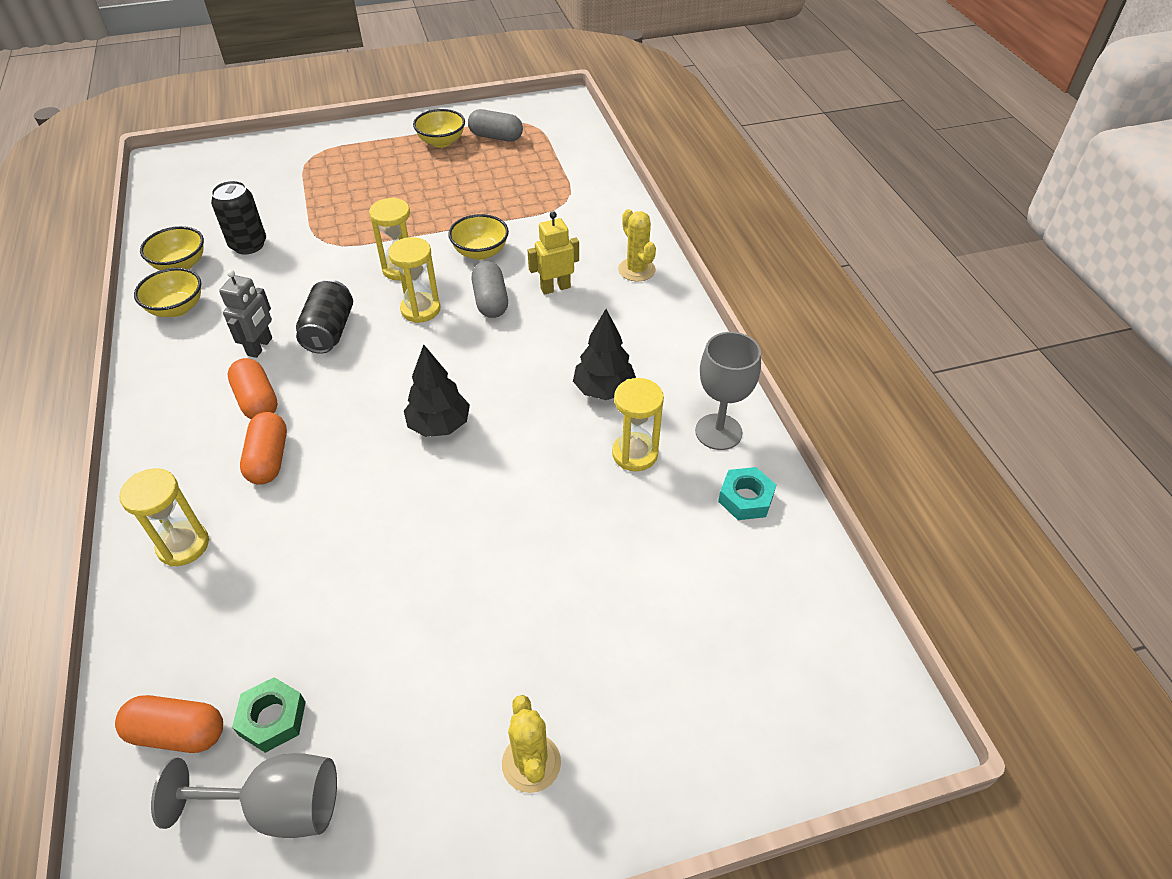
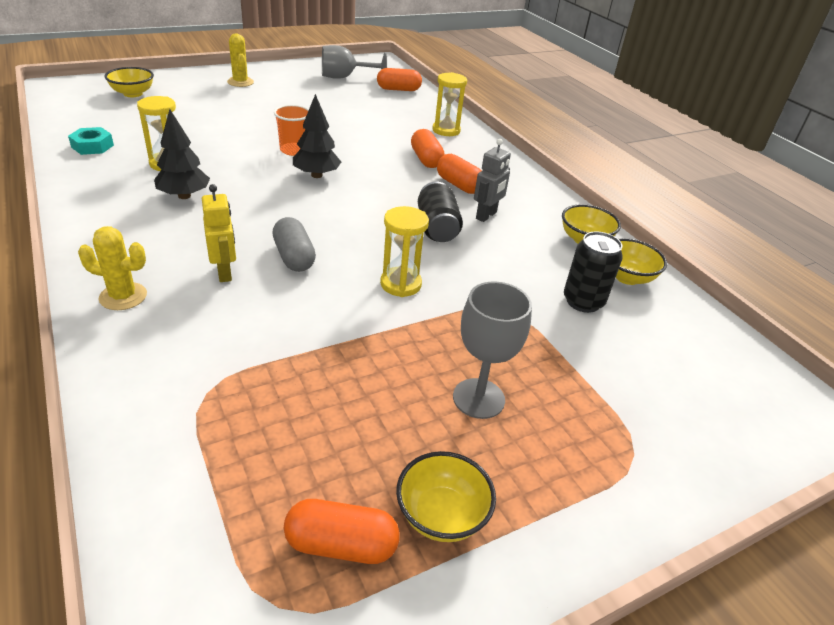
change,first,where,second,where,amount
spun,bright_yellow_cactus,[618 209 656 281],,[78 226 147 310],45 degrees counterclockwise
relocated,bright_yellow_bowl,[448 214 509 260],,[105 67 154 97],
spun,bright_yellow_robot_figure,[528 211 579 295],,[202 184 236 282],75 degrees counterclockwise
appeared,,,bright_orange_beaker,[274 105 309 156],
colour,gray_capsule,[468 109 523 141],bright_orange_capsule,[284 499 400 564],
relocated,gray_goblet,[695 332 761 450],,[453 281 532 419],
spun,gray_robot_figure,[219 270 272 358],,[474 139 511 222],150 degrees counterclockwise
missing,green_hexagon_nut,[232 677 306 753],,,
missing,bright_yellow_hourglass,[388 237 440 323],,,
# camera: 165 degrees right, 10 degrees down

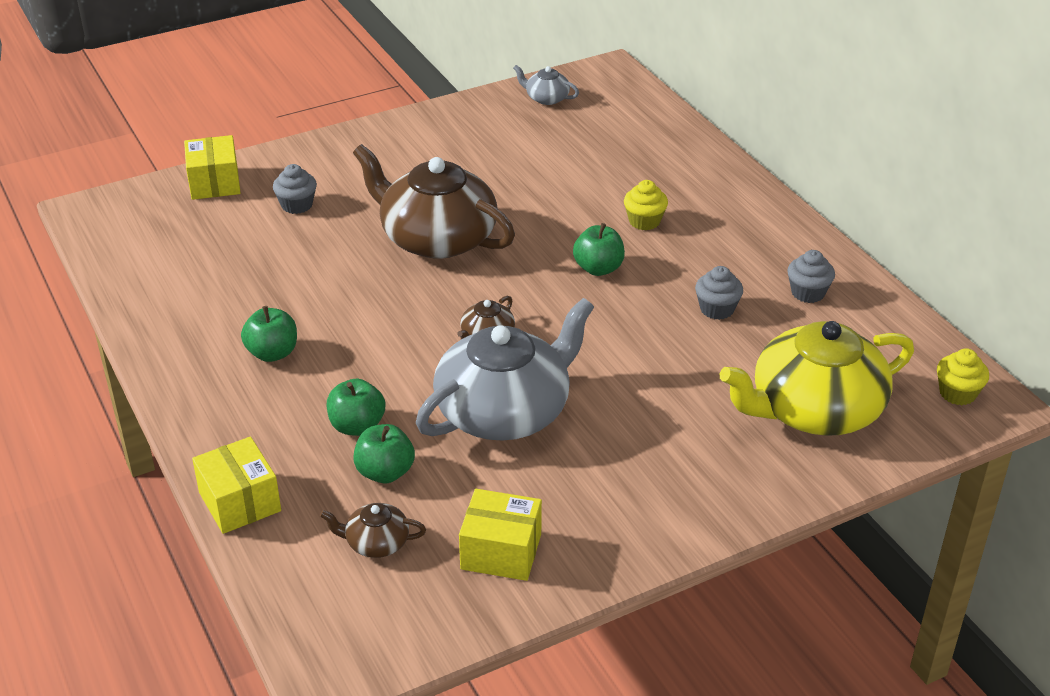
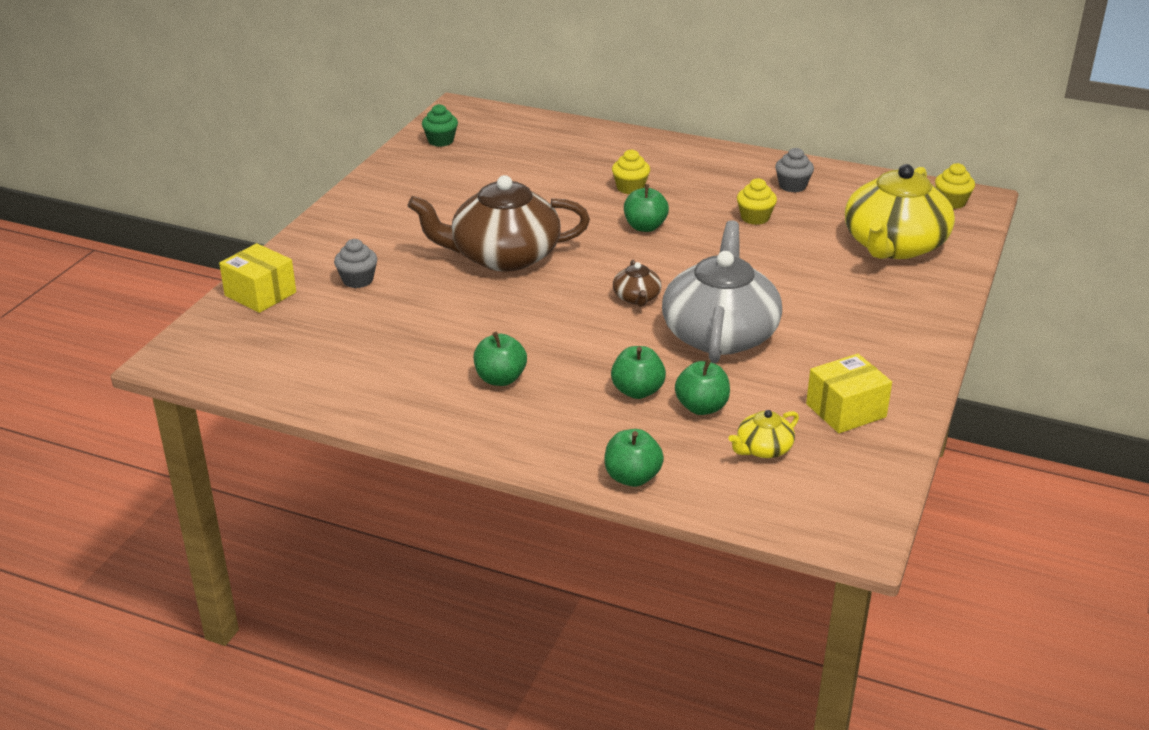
change,first,where,second,where,amount
exchanged,gray_tea_pot,[513 65 579 105],green_fairy_cake,[422 104 458 147],
exchanged,bright_yellow_package,[192 437 281 534],green_toy_apple,[604 429 664 487],
colour,dark_brown_tea_pot,[320 503 426 558],bright_yellow_tea_pot,[728 410 799 458],
colour,gray_fairy_cake,[695 266 743 320],bright_yellow_fairy_cake,[737 178 777 225],
# camera: 40 degrees left, 5 degrees down

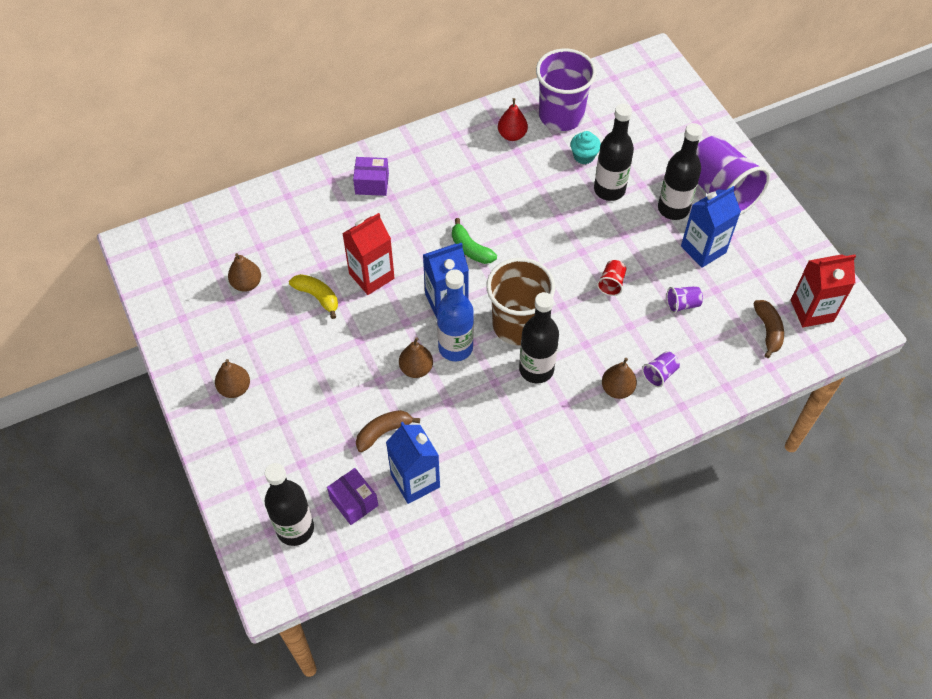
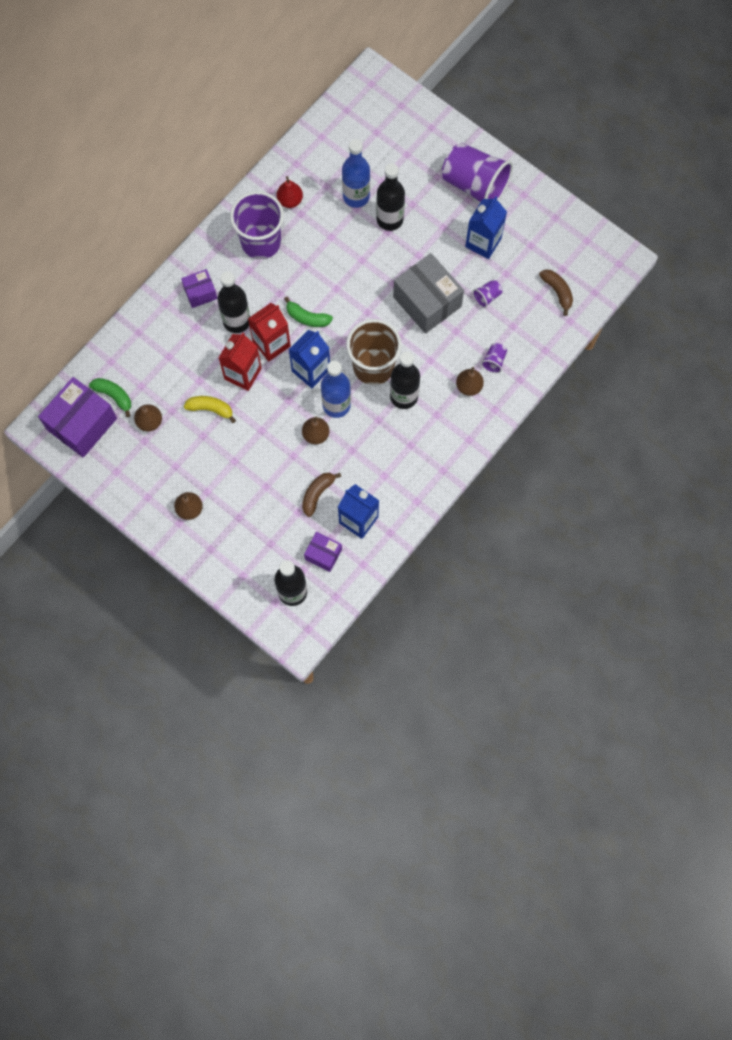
change,first,where,second,where,amount
appeared,,,royal_purple_package,[38 377 117 458],
appeared,,,green_toy_banana,[89 378 131 417],
relocated,black_flask,[658 123 703 220],,[217 271 250 333],
relocated,royal_purple_beaker,[536 49 597 131],,[230 191 284 259],
relocated,scarlet_carton,[791 254 856 327],,[248 303 291 361],
exchanged,aqua_fairy_cake,[570 131 601 164],blue_flask,[342 139 370 208],
exchanged,scarlet_beaker,[597 260 627 296],gray_package,[393 253 464 334],
# camera: 25 degrees left, 15 degrees up

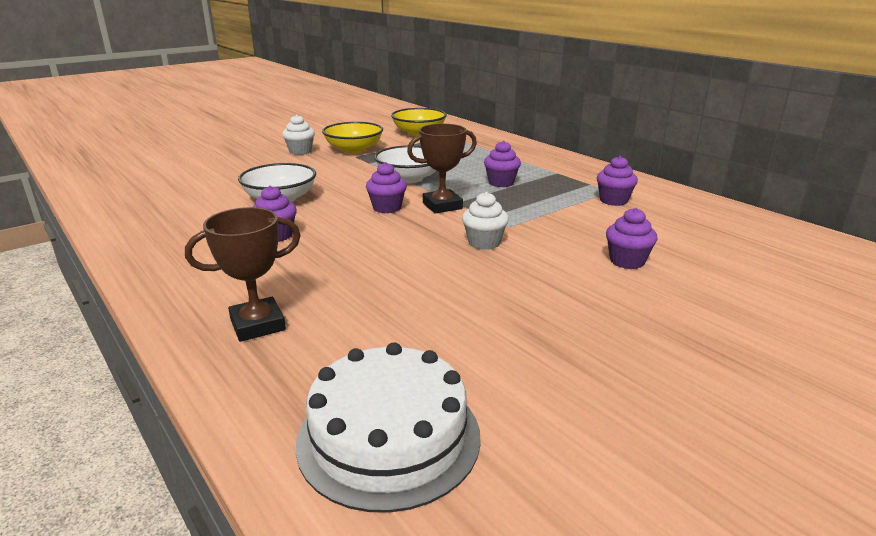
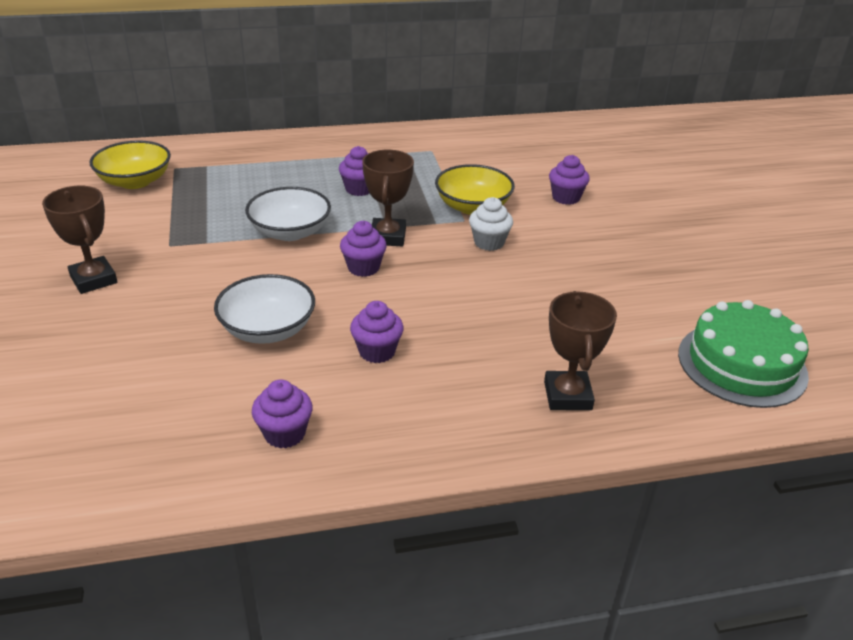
change,first,where,second,where,amount
exchanged,pure_white_fairy_cake,[282 114 315 155],dark_brown_award_cup,[42 186 117 294],
relocated,royal_purple_fairy_cake,[597 156 638 206],,[252 379 313 448],
relocated,bright_yellow_bowl,[322 122 383 154],,[435 164 515 215],
colour,pure_white_gateau,[296 342 481 513],green_gateau,[678 300 809 408],
# camera: 65 degrees left, 10 degrees up

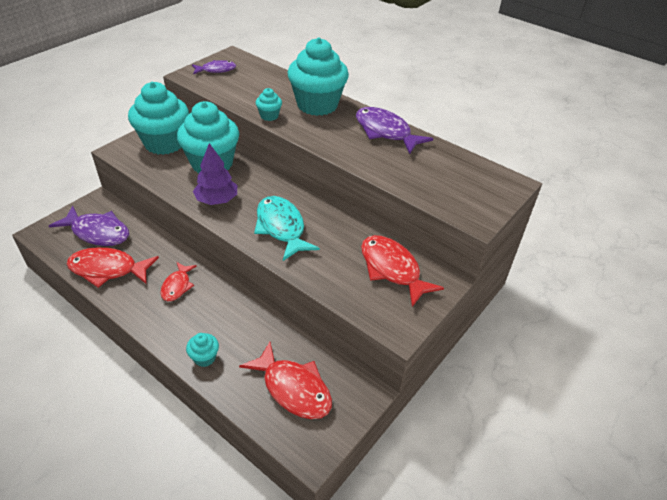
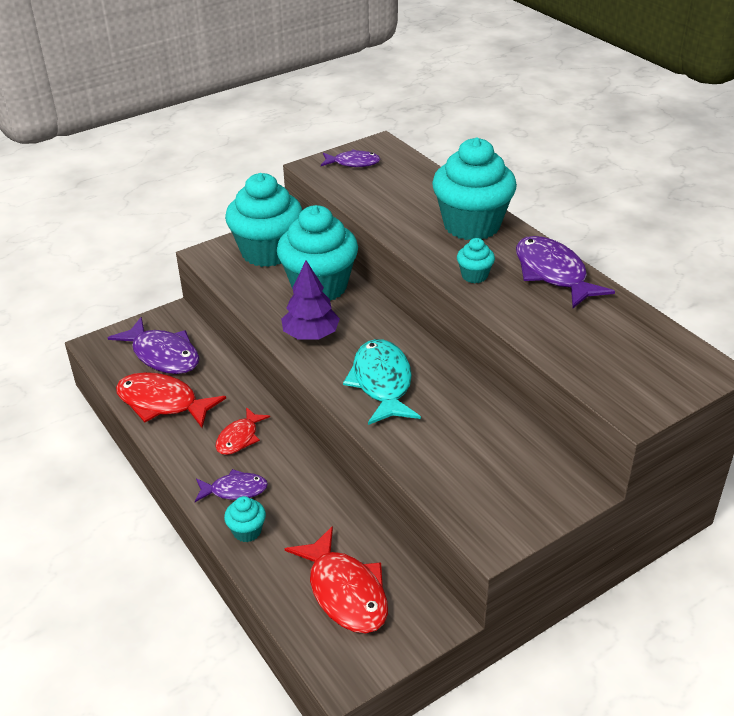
change,first,where,second,where,amount
appeared,,,royal_purple_fish,[195 469 268 502],
relocated,aqua_fairy_cake,[256 88 282 121],,[457 238 495 283],
missing,scarlet_fish,[361 235 444 307],,,
# camera: 20 degrees right, 5 degrees down

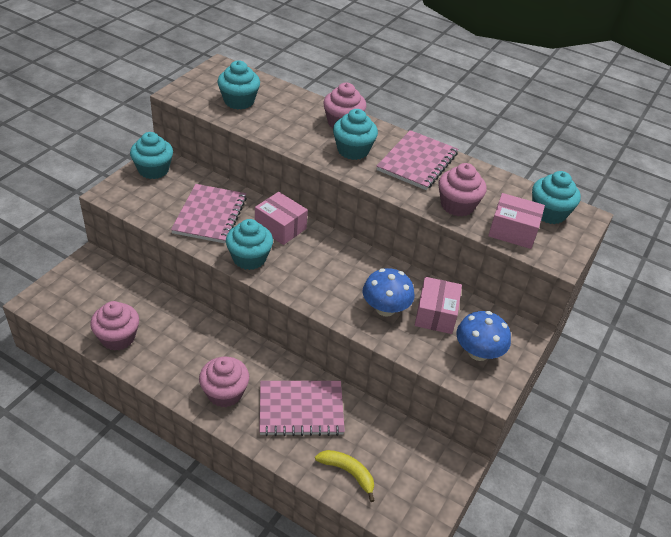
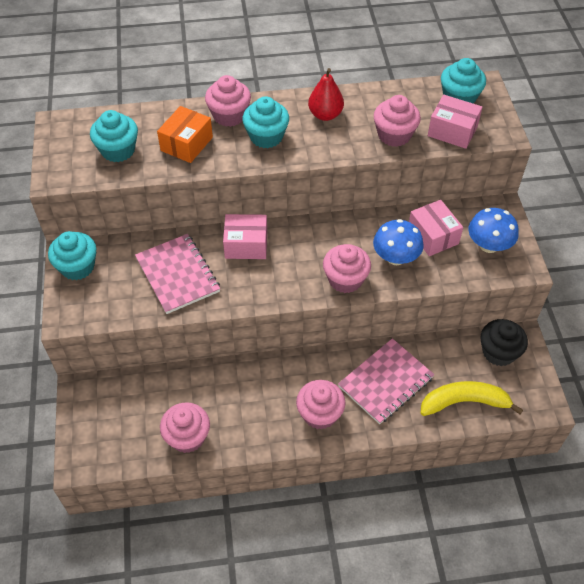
change,first,where,second,where,amount
appeared,,,bright_orange_package,[157 106 213 163],
exchanged,rosy_notepad,[377 130 458 190],scarlet_pear,[308 68 344 121],
appeared,,,rosy_fairy_cake,[323 244 371 293],
size,bright_yellow_toy_banana,[315 450 375 502],,[420 381 523 416],x1.50
spun,rosy_package,[488 193 545 249],,[428 95 483 149],45 degrees clockwise
appeared,,,black_fairy_cake,[481 319 528 366],
missing,aqua_fairy_cake,[226 219 273 270],,,
# camera: 35 degrees left, 10 degrees up

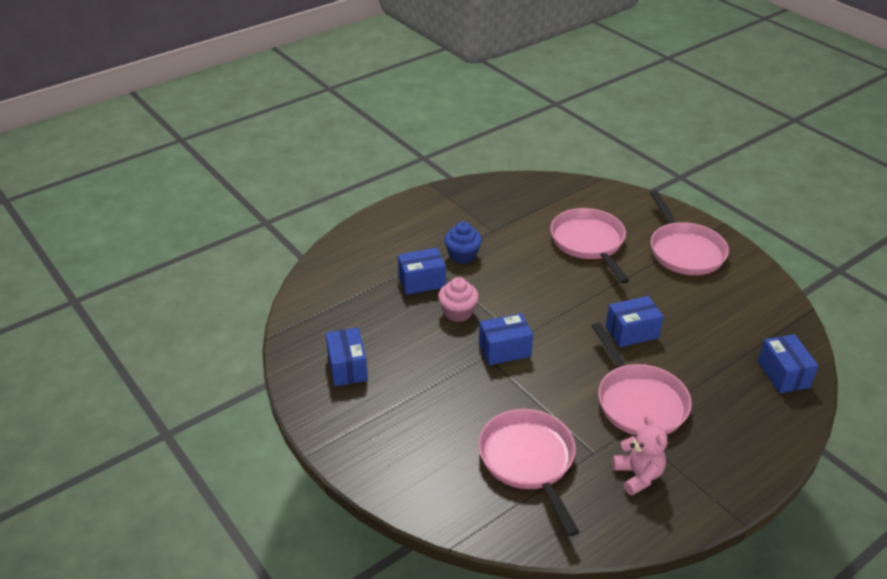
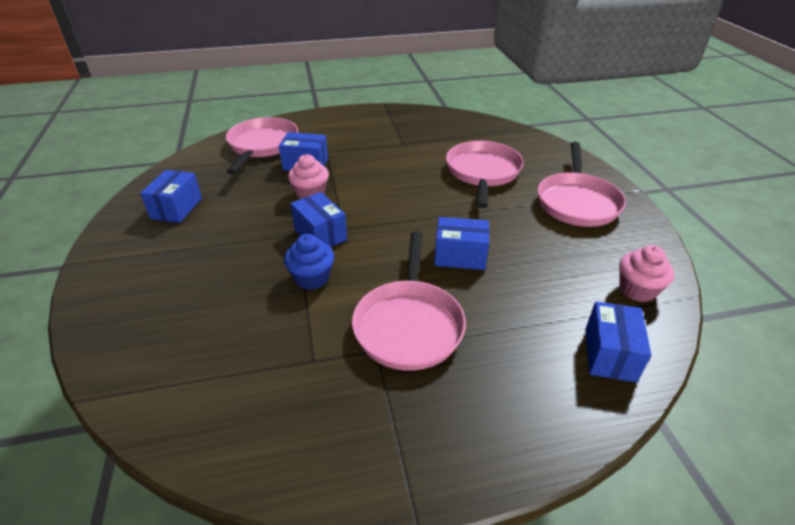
change,first,where,second,where,amount
relocated,rosy_frying_pan,[478 409 579 537],,[226 117 298 174],
relocated,blue_fairy_cake,[444 222 482 264],,[284 234 334 290],
spun,blue_package,[479 313 533 365],,[290 192 347 247],45 degrees clockwise
appeared,,,rosy_fairy_cake,[619 245 674 302],
missing,rosy_stuffed_bear,[612 415 667 495],,,
# camera: 25 degrees right, 0 degrees up

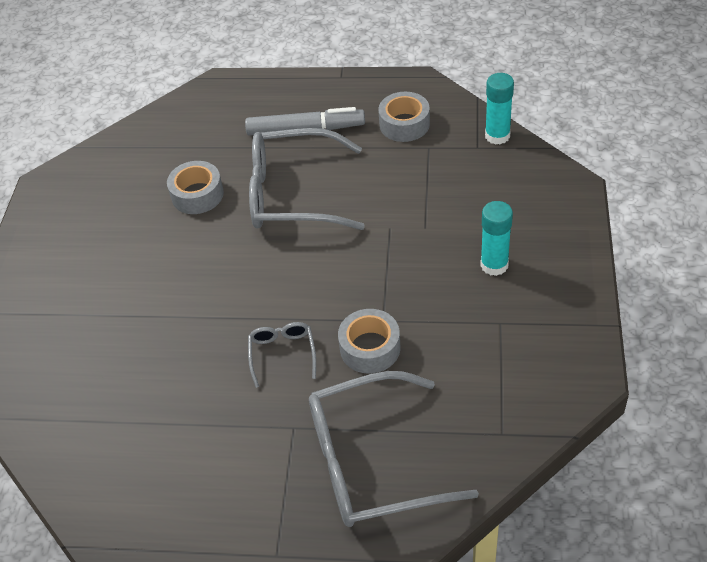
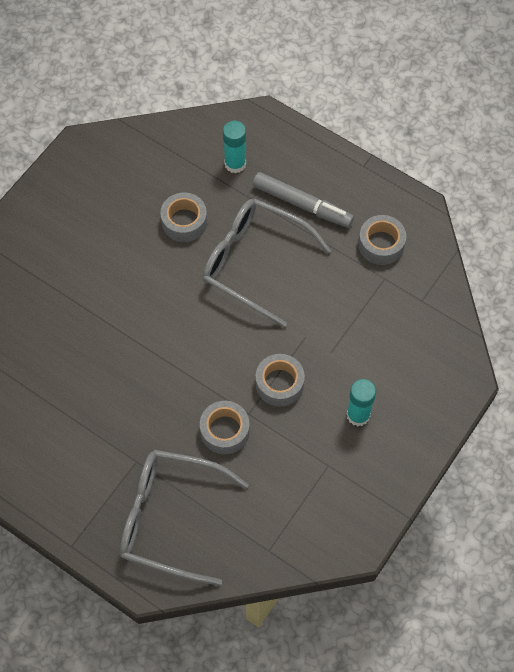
change,first,where,second,where,amount
relocated,aqua_stick_of_glue,[485 73 514 145],,[223 121 246 173],
appeared,,,gray_sticky_tape,[256 354 305 407],
missing,gray_eyeglasses,[248 322 316 388],,,
# camera: 25 degrees right, 15 degrees up

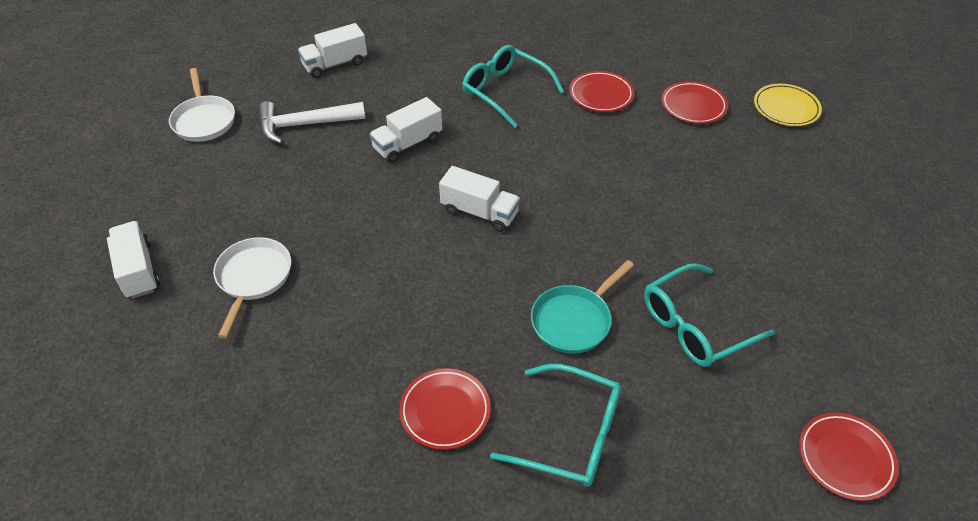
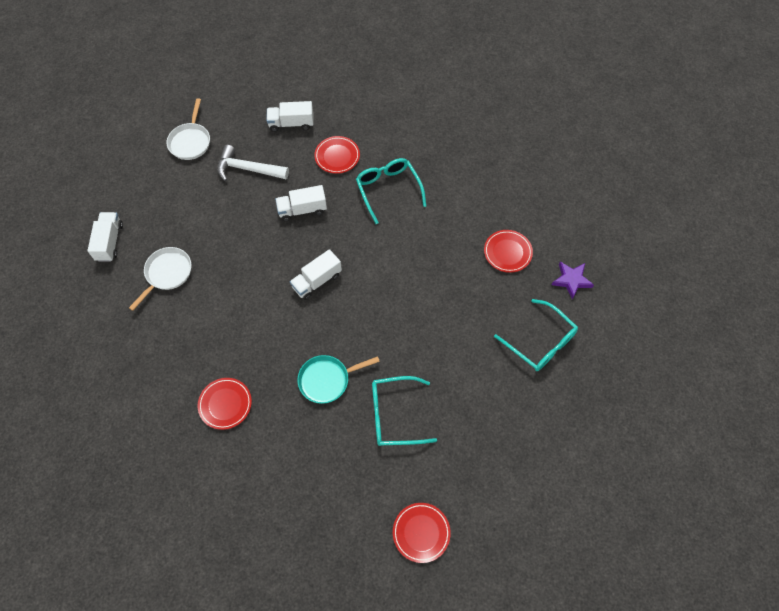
change,first,where,second,where,amount
spun,pure_white_toy_truck,[439 166 520 232],,[290 249 342 300],90 degrees clockwise
relocated,scarlet_plate,[569 71 634 112],,[314 136 360 174],
relocated,aqua_eyeglasses,[490 364 621 487],,[494 299 578 371],
exchanged,bright_yellow_plate,[754 83 822 126],royal_purple_star,[552 262 594 300],
# camera: 25 degrees right, 15 degrees up

